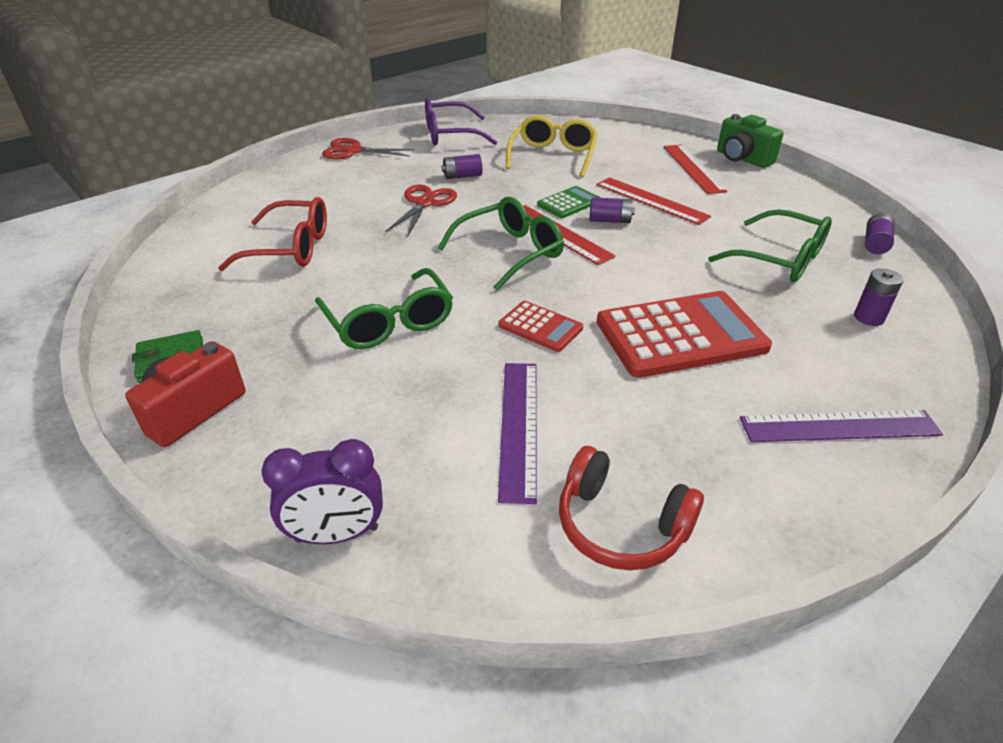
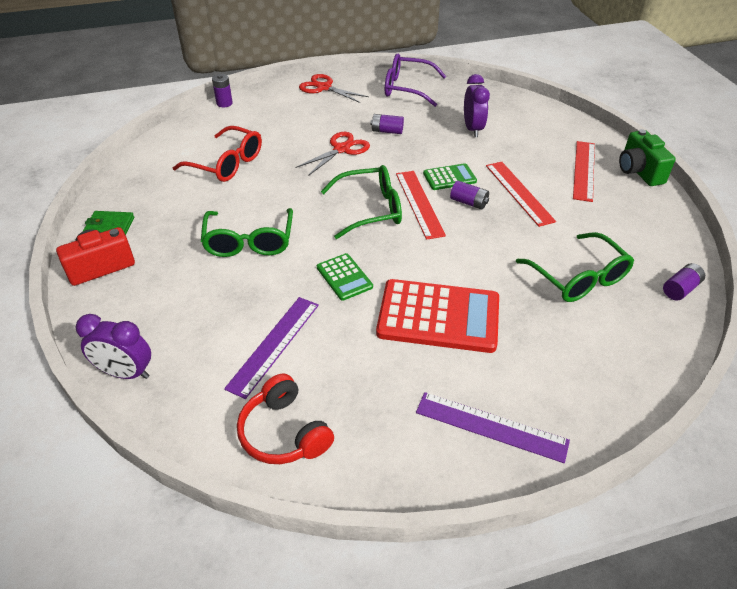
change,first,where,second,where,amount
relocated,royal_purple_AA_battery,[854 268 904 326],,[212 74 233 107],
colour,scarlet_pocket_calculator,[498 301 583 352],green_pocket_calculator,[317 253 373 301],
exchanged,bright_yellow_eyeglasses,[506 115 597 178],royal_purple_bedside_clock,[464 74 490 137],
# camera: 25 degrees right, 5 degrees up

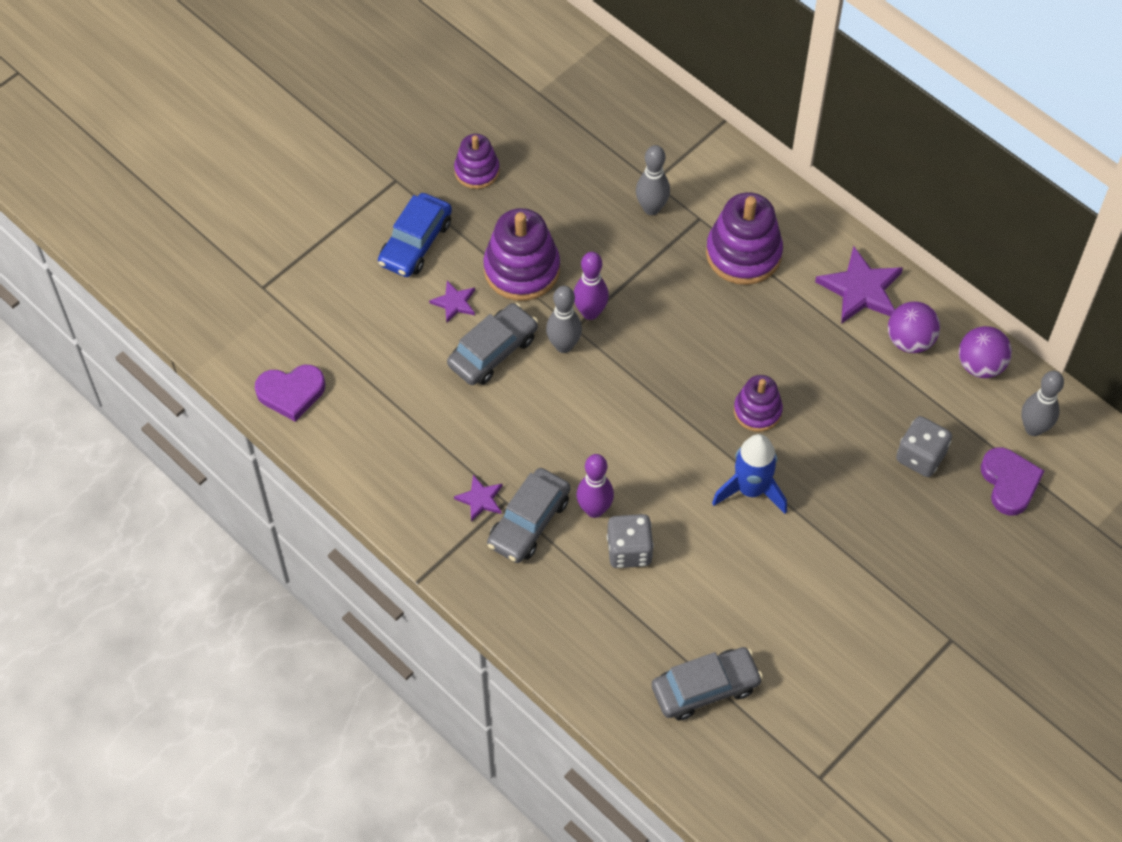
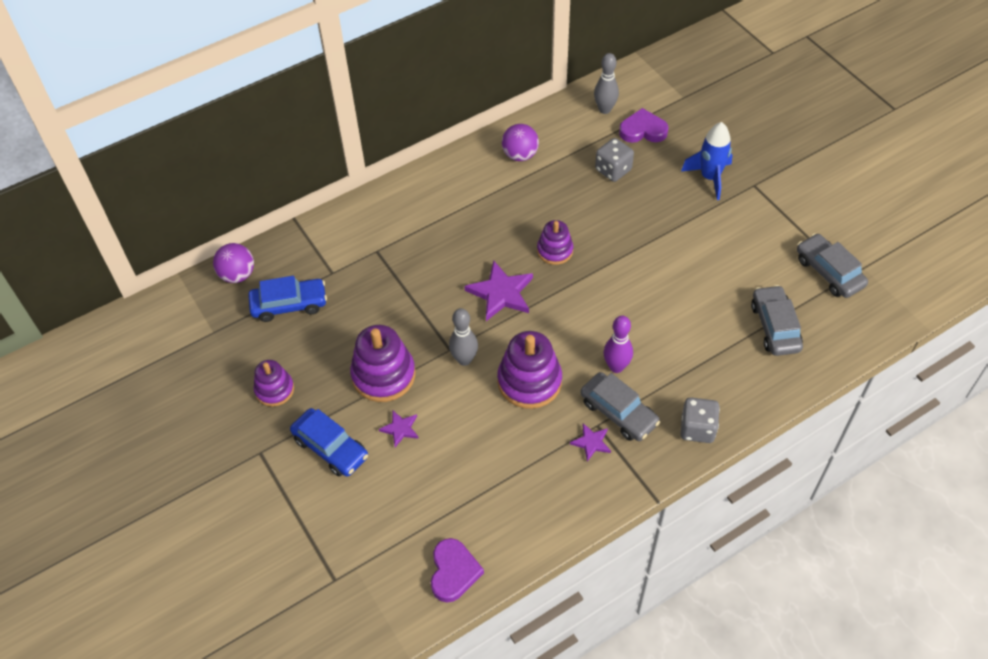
change,first,where,second,where,amount
relocated,royal_purple_ball,[959 326 1012 378],,[213 243 254 283],
appeared,,,blue_toy_car,[248 276 327 322],
relocated,royal_purple_star,[815 246 903 324],,[465 261 533 321],
relocated,royal_purple_ring_stacker,[706 192 783 285],,[497 331 562 409],
relocated,gray_dice,[607 514 654 568],,[680 397 720 443],
relocated,blue_rocket,[712 434 787 514],,[681 122 733 200],
relocated,gray_toy_car,[447 303 538 385],,[797 233 868 298],
missing,royal_purple_skittle,[574 252 609 320],,,
missing,gray_skittle,[636 145 670 215],,,
# camera: 75 degrees left, 5 degrees down

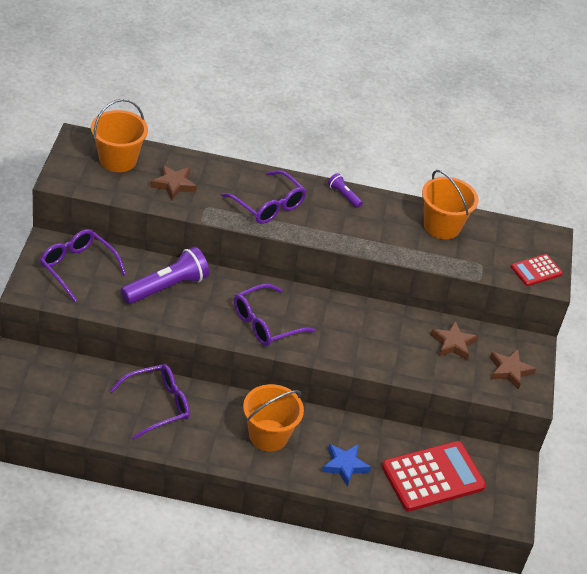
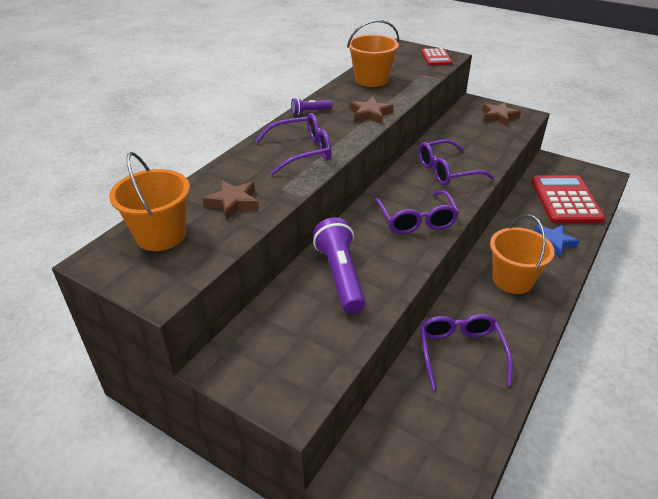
change,first,where,second,where,amount
relocated,dark_brown_star,[431 321 478 361],,[349 97 394 124],
relocated,royal_purple_eyeglasses,[40 229 126 302],,[418 139 494 185],
# camera: 60 degrees left, 5 degrees down

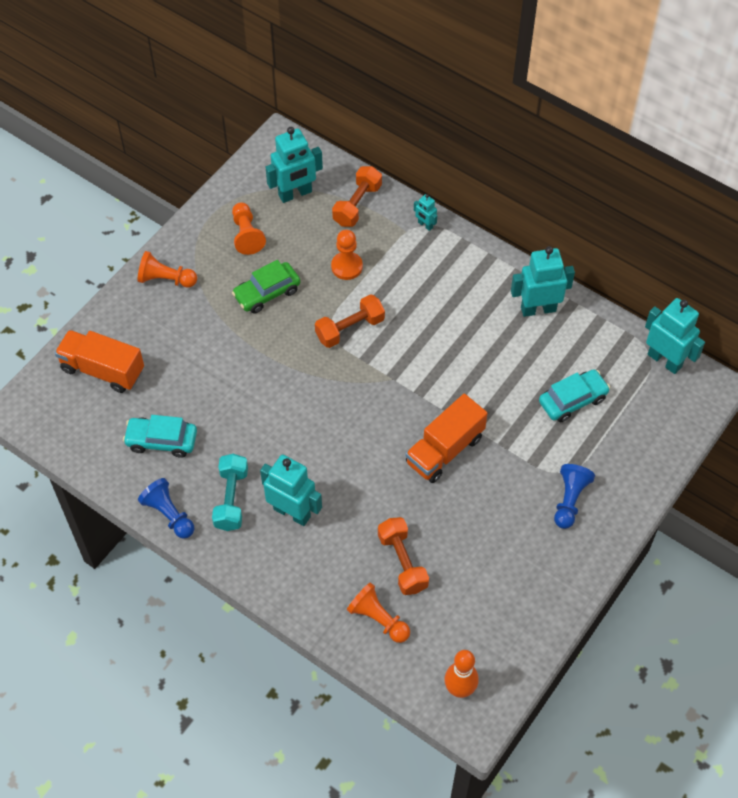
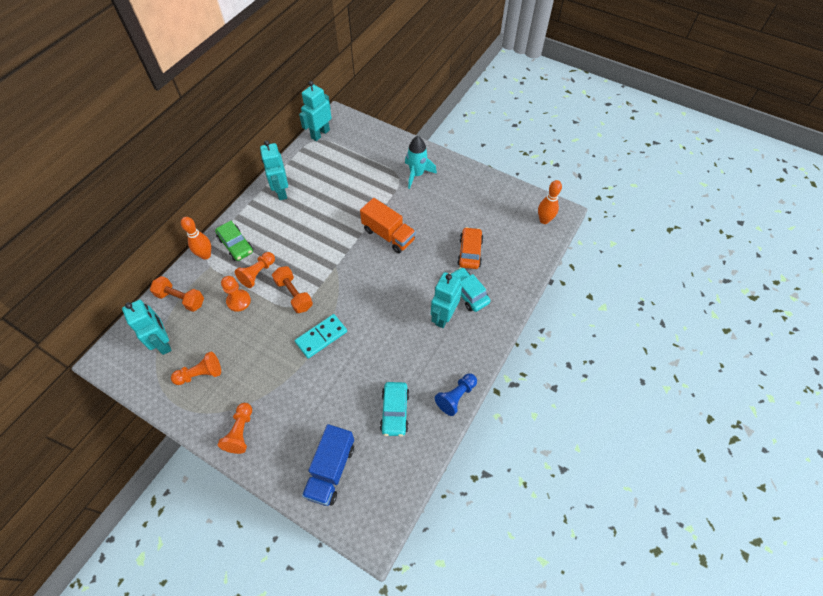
change,first,where,second,where,amount
exchanged,aqua_robot_figure,[414 194 437 231],bright_orange_skittle,[181 217 211 260],
relocated,green_toy_car,[232 260 300 313],,[215 221 254 261],
relocated,bright_orange_pawn,[347 582 410 643],,[235 252 275 288],
appeared,,,aqua_domino_tile,[295 314 347 359],
colour,bright_orange_toy_truck,[55 330 144 393],blue_toy_truck,[302 424 354 506],
exchanged,blue_pawn,[554 464 595 529],aqua_rocket,[405 136 437 189],
relocated,aqua_toy_car,[539 370 610 423],,[449 267 491 312],
exchanged,bright_orange_hand_weight,[378 517 429 595],bright_orange_toy_car,[457 227 483 269],
missing,aqua_hand_weight,[212 454 248 531],,,
# camera: 95 degrees left, 0 degrees up

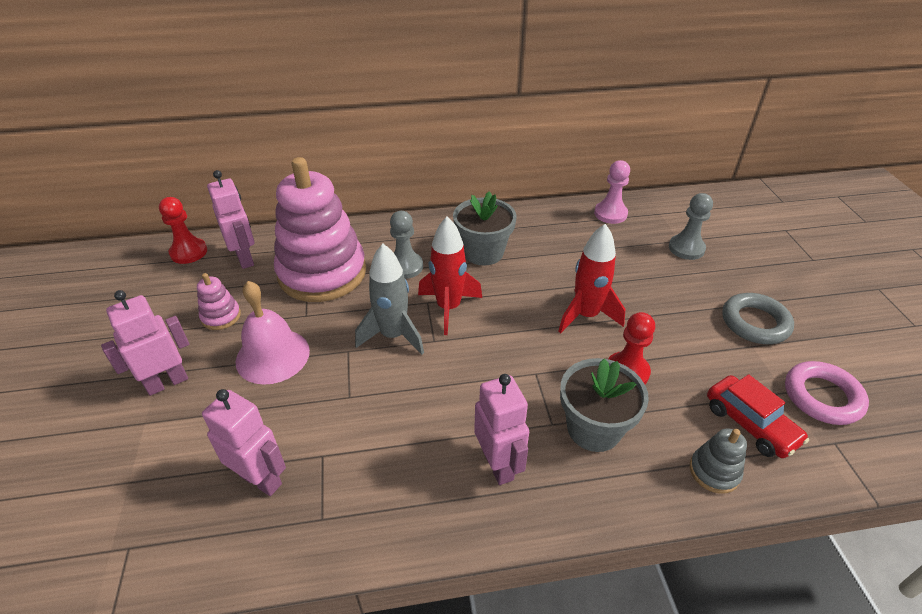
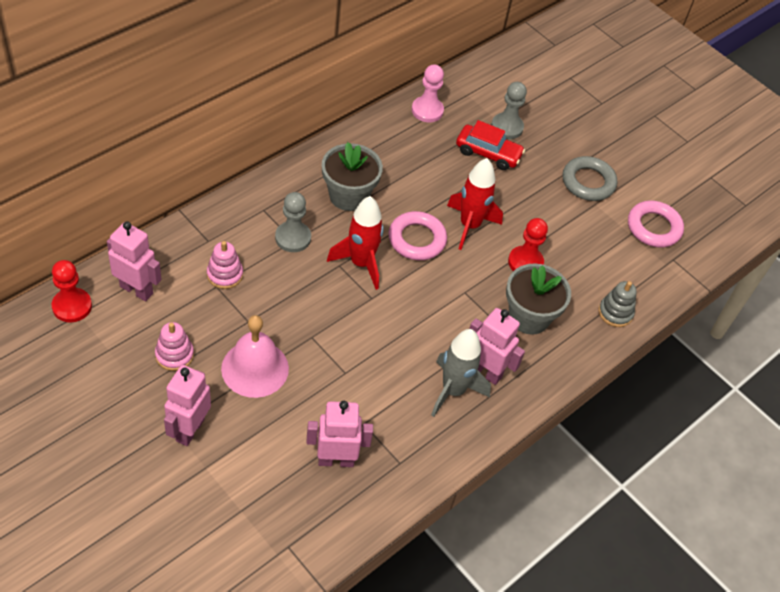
change,first,where,second,where,amount
size,rosy_ring_stacker,[274 157 366 302],,[207 241 243 289],x0.41
appeared,,,rosy_torus,[388 211 447 260],
relocated,gray_rocket,[355 244 424 355],,[431 329 491 417],
relocated,scarlet_toy_car,[707 374 809 458],,[456 120 525 170],
# camera: 40 degrees left, 10 degrees up

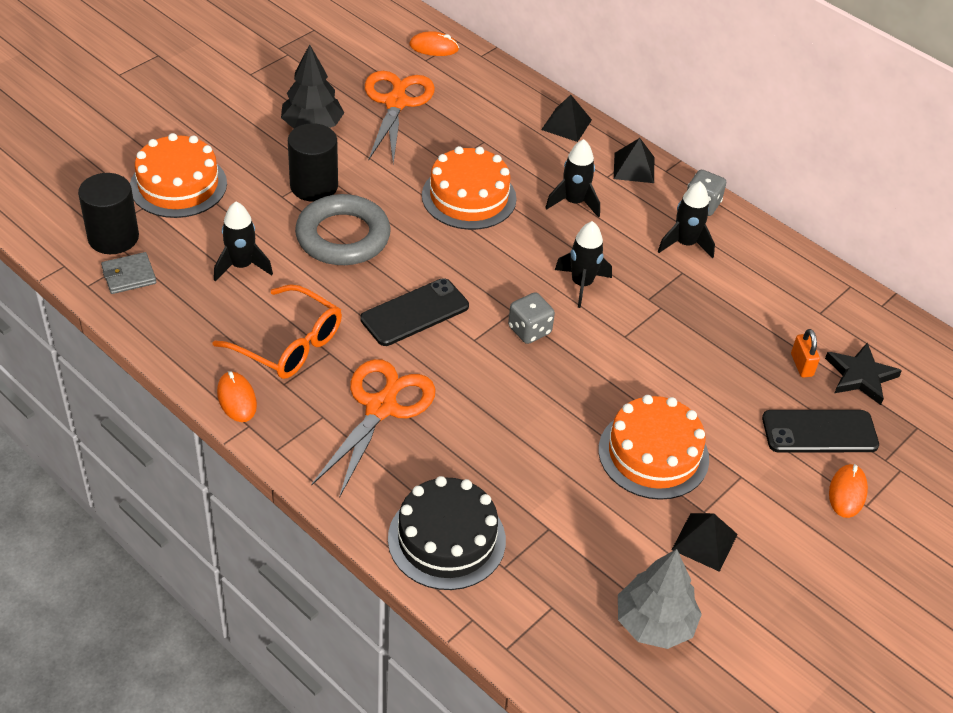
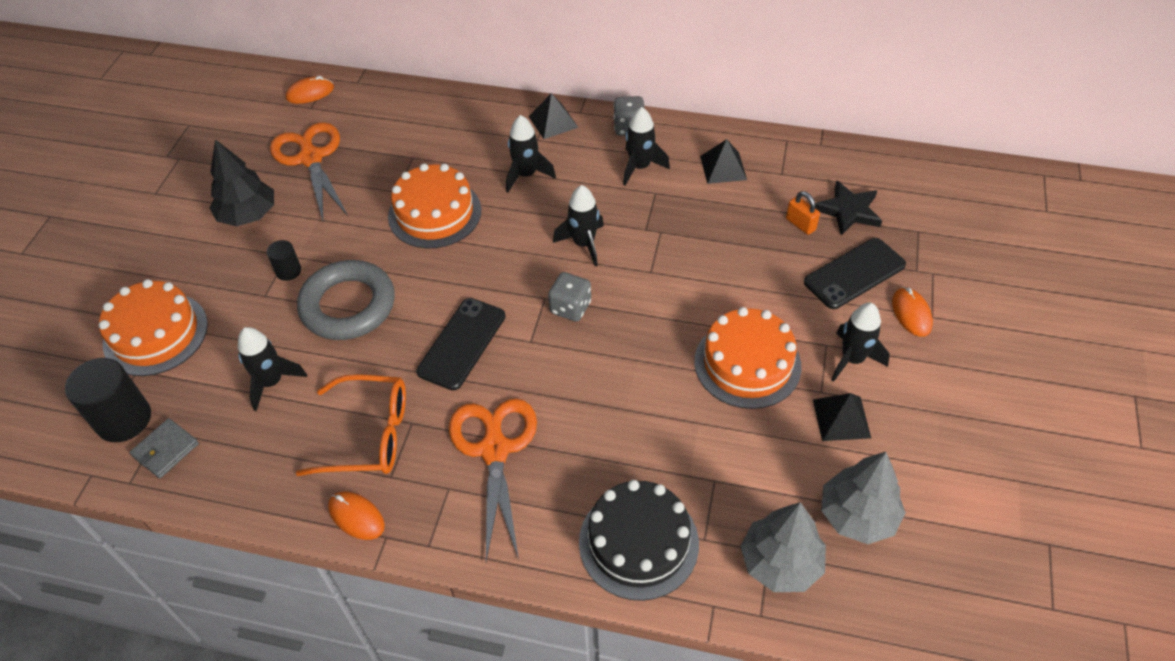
change,first,where,second,where,amount
size,black_cylinder_shape,[288 123 338 202],,[267 240 301 281],x0.52
relocated,black_pyramid_shape,[541 95 592 142],,[700 139 747 184],
appeared,,,gray_fir_tree,[740 502 826 592],
appeared,,,black_rocket,[831 303 890 382],
# camera: 25 degrees left, 5 degrees up

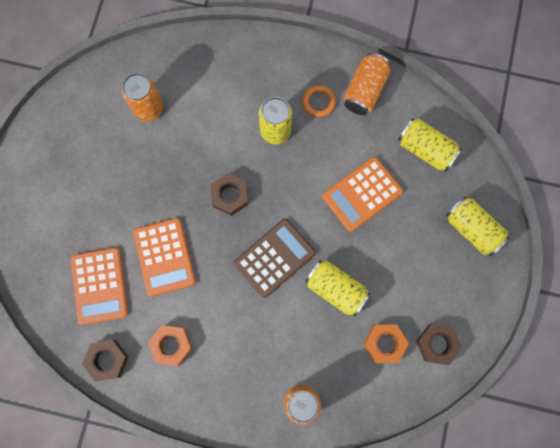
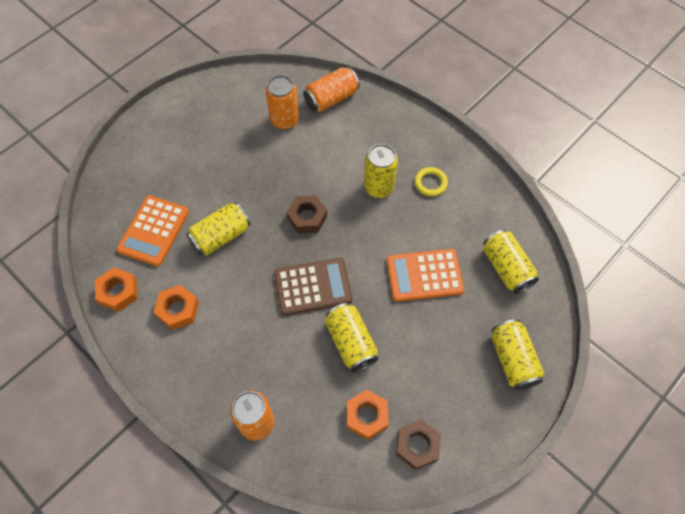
change,first,where,second,where,amount
colour,dark_brown_hexagon_nut,[82 340 129 382],bright_orange_hexagon_nut,[95 268 137 312],
exchanged,bright_orange_pocket_calculator,[133 218 196 297],bright_yellow_can,[186 203 250 256],
relocated,bright_orange_can,[343 53 391 115],,[303 67 360 112],
colour,bright_orange_torus,[302 85 336 117],bright_yellow_torus,[415 167 448 196],
# camera: 30 degrees right, 15 degrees down

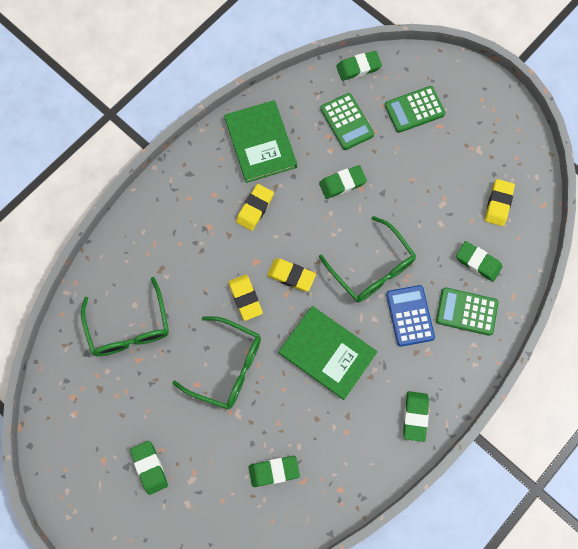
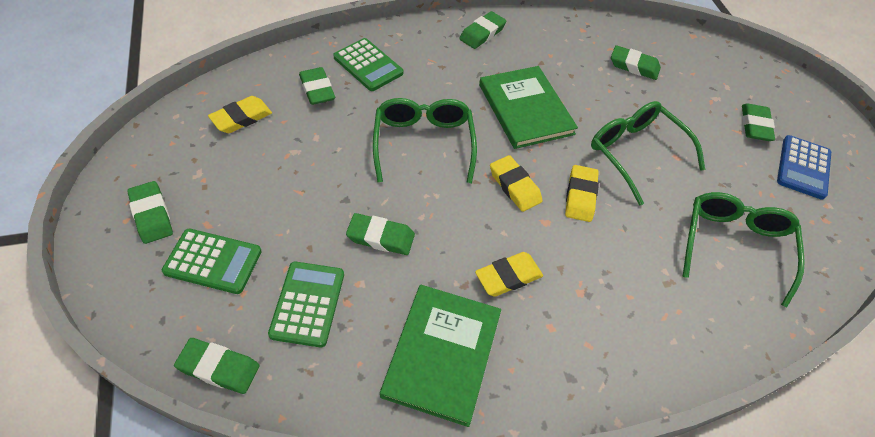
change,first,where,second,where,amount
appeared,,,green_pencil_eraser,[127 181 173 244],
relocated,blue_pocket_calculator,[386 285 435 347],,[777 135 831 200],
# camera: 150 degrees left, 20 degrees down

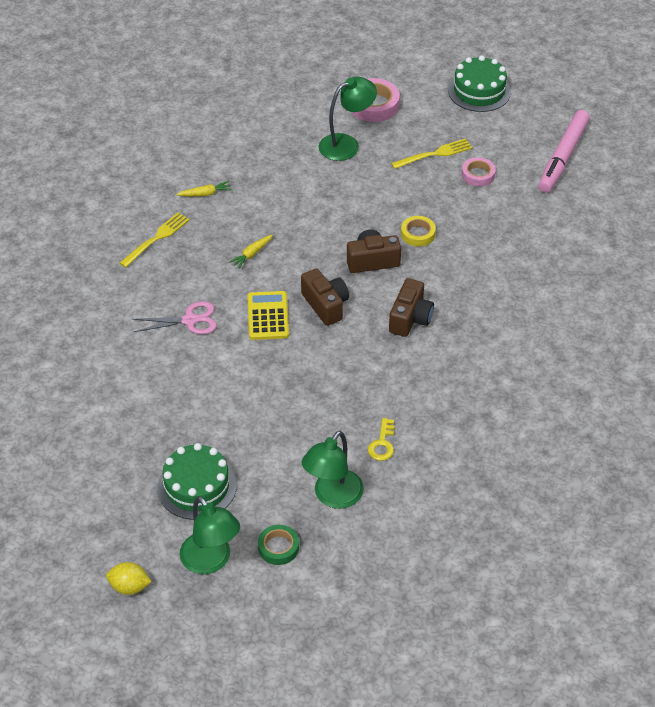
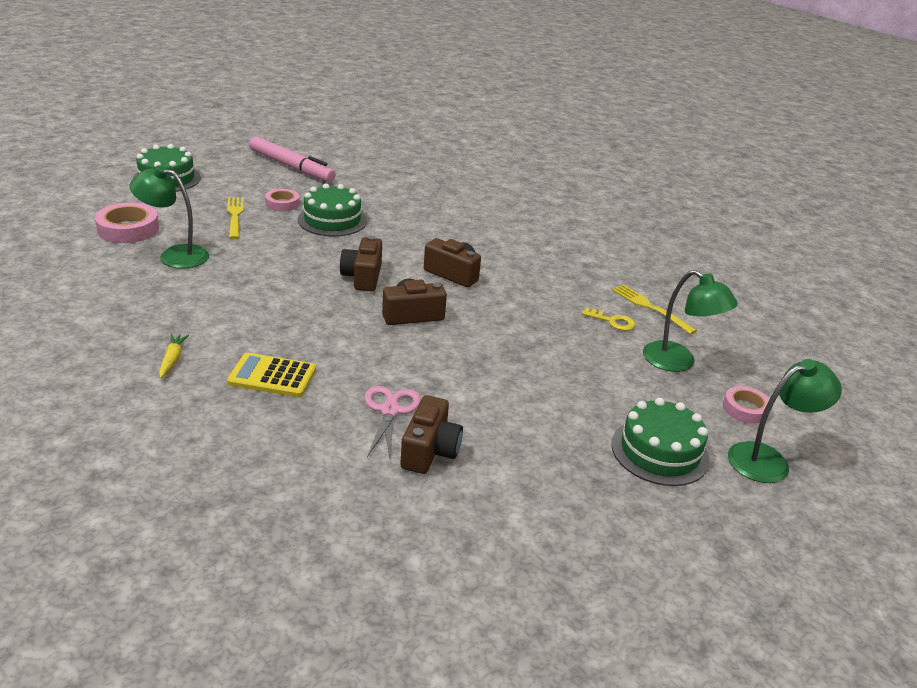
change,first,where,second,where,amount
spun,green_desk_lamp,[319 77 377 161],,[130 165 209 269],60 degrees counterclockwise
relocated,bright_yellow_pocket_calculator,[247 291 289 340],,[227 353 316 397],
appeared,,,green_gateau,[298 184 367 237],
appeared,,,dark_brown_photo_camera,[400 395 463 474],
relocated,bright_yellow_table_fork,[120 212 190 268],,[612 284 697 334],
colour,green_sticky_tape,[258 525 299 565],rosy_sticky_tape,[723 386 770 424],
missing,bright_yellow_lemon,[106 562 152 595],,,
missing,bright_yellow_root_vegetable,[229 235 273 269],,,
missing,bright_yellow_sticky_tape,[401 216 436 247],,,
# camera: 80 degrees left, 15 degrees down

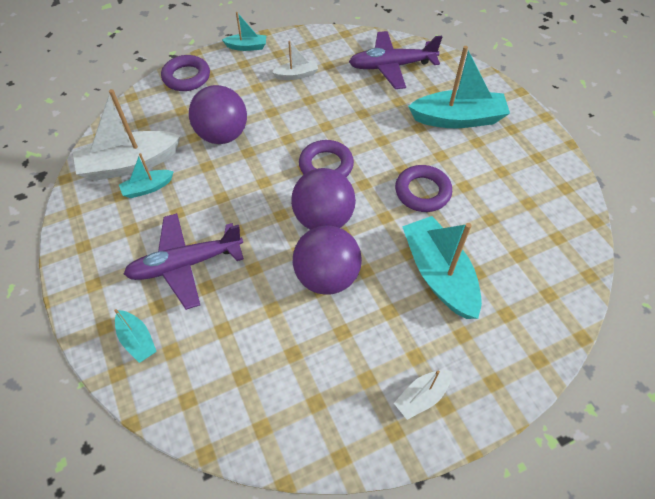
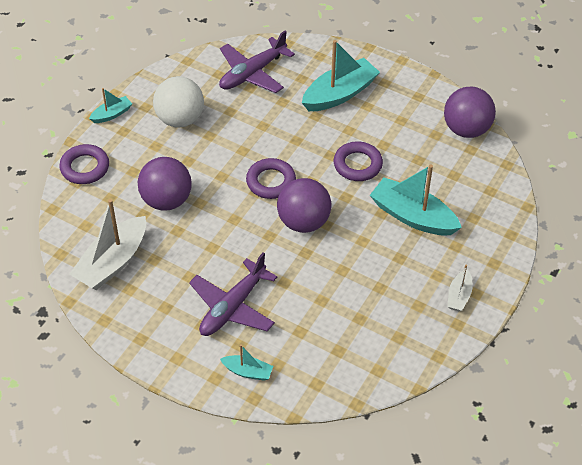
change,first,where,second,where,amount
exchanged,pure_white_sailboat,[272 41 318 80],pure_white_ball,[153 76 204 128],
relocated,royal_purple_ball,[293 225 362 294],,[444 87 496 138],
missing,aqua_sailboat,[119 153 174 198],,,
# camera: 35 degrees left, 5 degrees down

